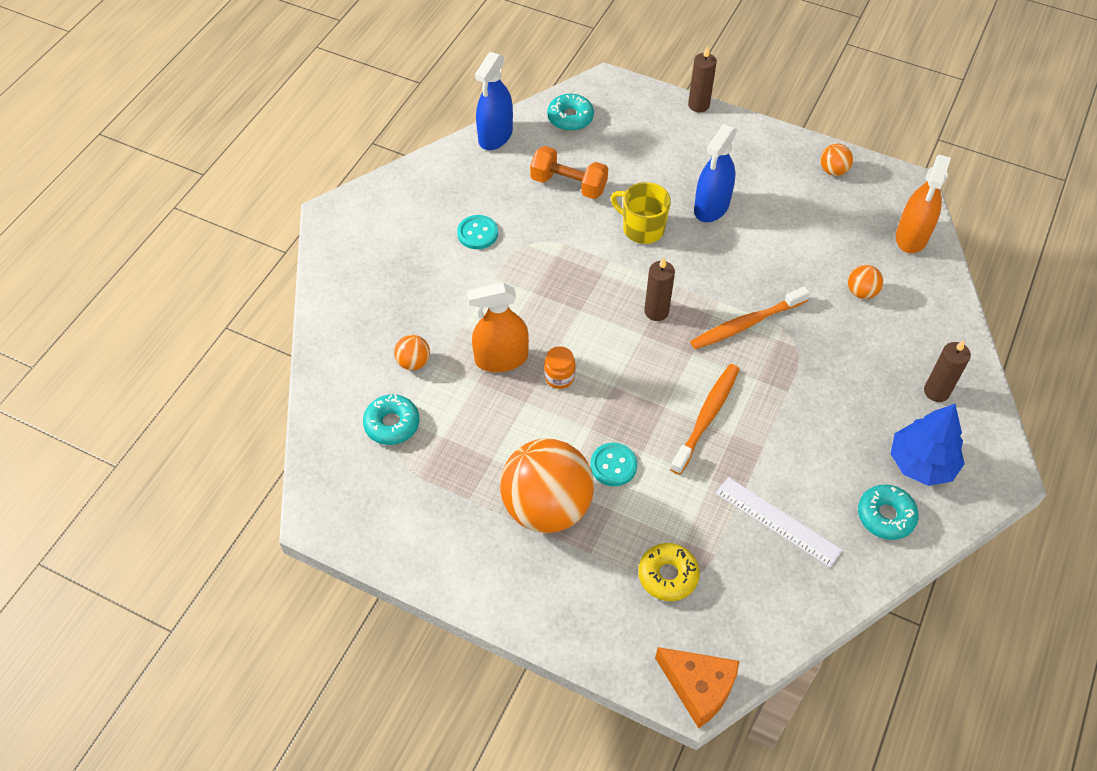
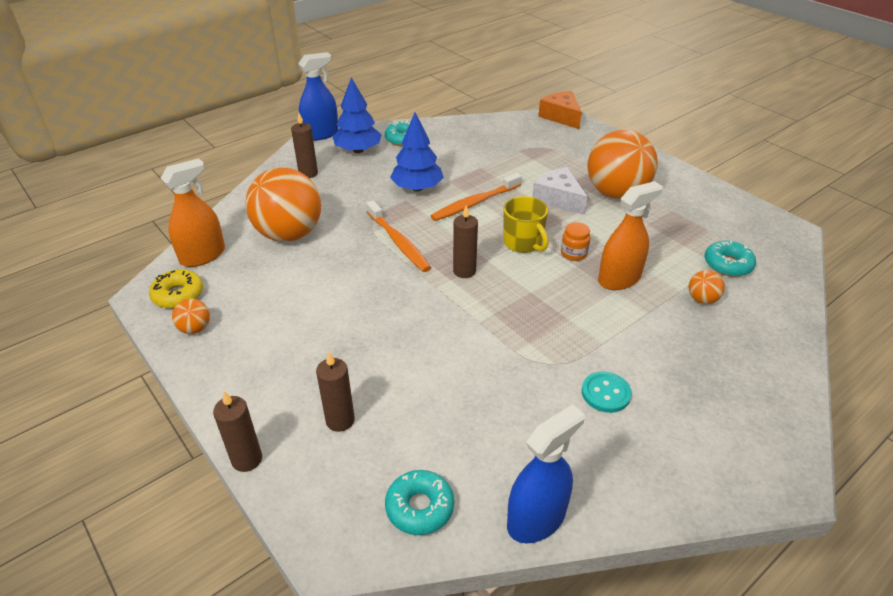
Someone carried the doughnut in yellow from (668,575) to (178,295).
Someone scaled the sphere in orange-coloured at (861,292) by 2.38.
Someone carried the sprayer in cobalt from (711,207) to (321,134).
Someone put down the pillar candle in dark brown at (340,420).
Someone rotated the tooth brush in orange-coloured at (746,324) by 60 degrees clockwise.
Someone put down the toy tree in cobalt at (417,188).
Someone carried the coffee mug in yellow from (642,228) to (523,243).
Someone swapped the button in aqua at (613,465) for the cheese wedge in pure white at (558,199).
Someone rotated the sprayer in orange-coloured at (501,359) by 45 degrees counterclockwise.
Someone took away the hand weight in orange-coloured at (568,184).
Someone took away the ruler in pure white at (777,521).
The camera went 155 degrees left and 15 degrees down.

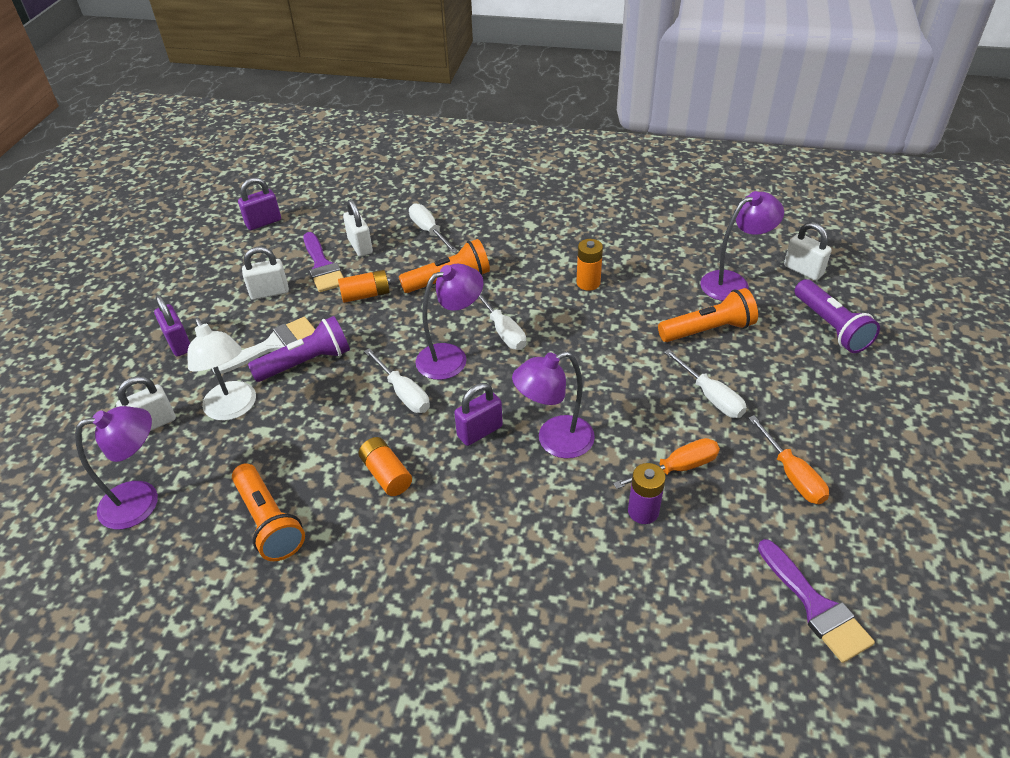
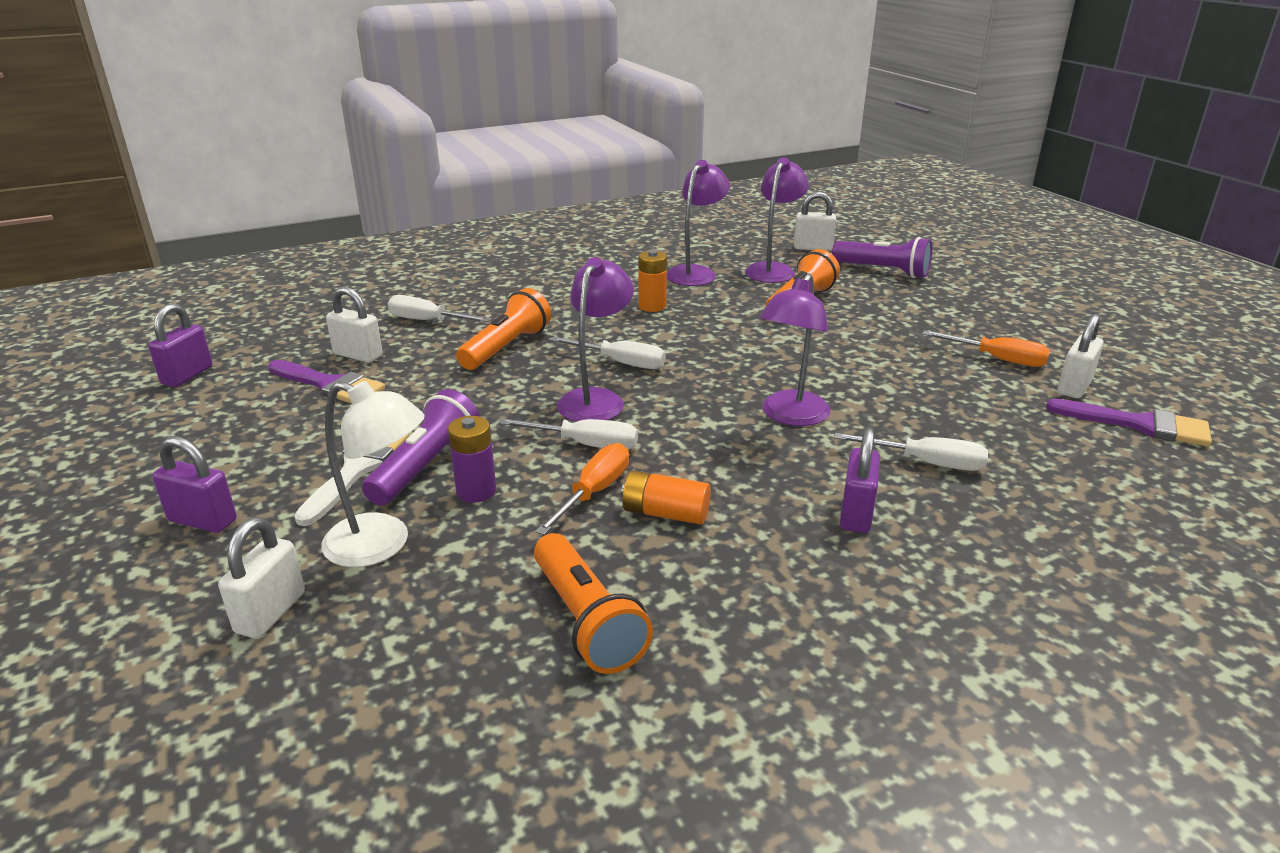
Someone carried the AA battery in violet from (643,511) to (476,491).
Someone rotated the flashlight in orange-coloured at (269,522) by 45 degrees clockwise.
Someone carried the screwdriver in orange-coloured from (678,468) to (594,492).
Someone carried the desk lamp in violet from (142,501) to (696,273).
Someone carried the screwdriver in pure white from (711,396) to (926,463).
Someone carried the small lock in violet from (480,431) to (856,514).
Someone carried the small lock in pure white from (269,292) to (1074,387).
Someone took away the AA battery in orange-coloured at (366,295).
The camera went 40 degrees left and 15 degrees down.

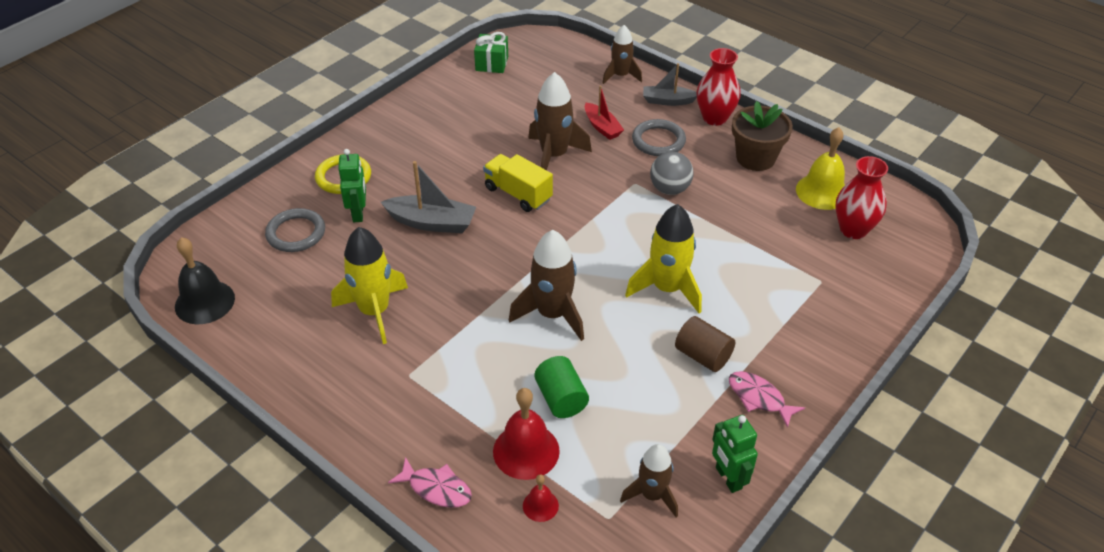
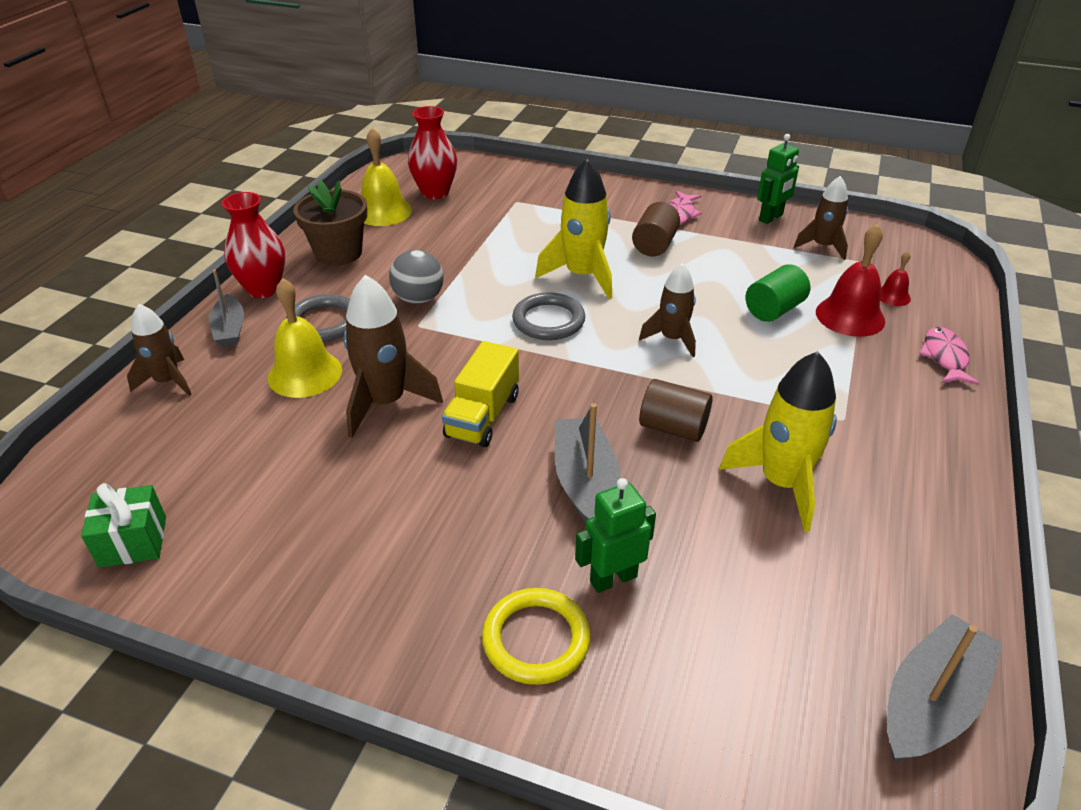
Someone swapped the toy boat in scarlet at (602,127) for the hand bell in yellow at (305,373).
Someone carried the torus in grey from (296,233) to (548,320).
Someone scaled the toy rocket in dark brown at (552,314) by 0.64.
Someone put down the cylinder shape in dark brown at (673,428).
Someone swapped the hand bell in jet-black at (204,302) for the toy boat in grey at (931,702).
The camera went 110 degrees left and 5 degrees down.

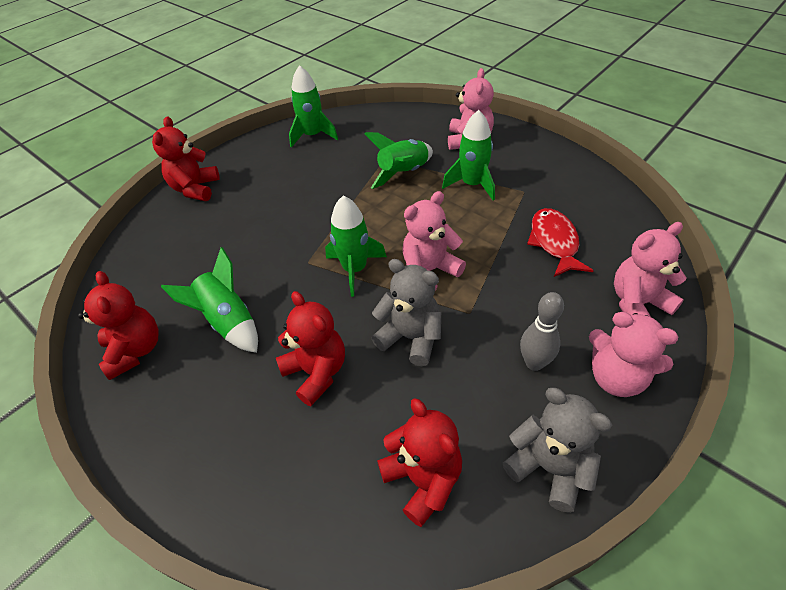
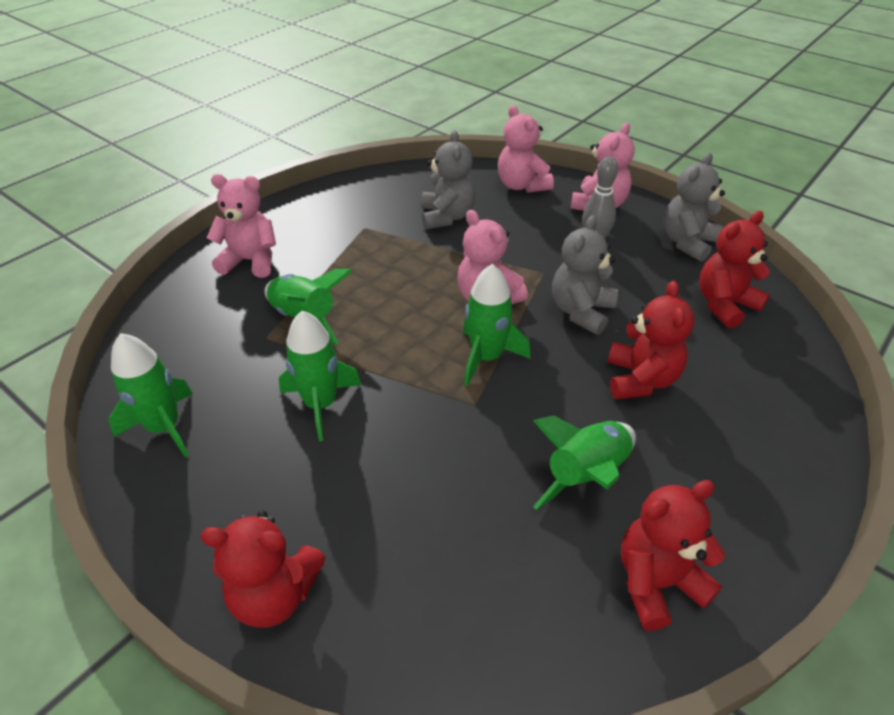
Someone carried the toy rocket in green from (472,184) to (321,404).
Someone swapped the toy fish in scarlet at (554,242) for the teddy bear in grey at (446,217).
Someone rotated the teddy bear in scarlet at (316,372) by 135 degrees clockwise.
The camera went 95 degrees left and 5 degrees down.

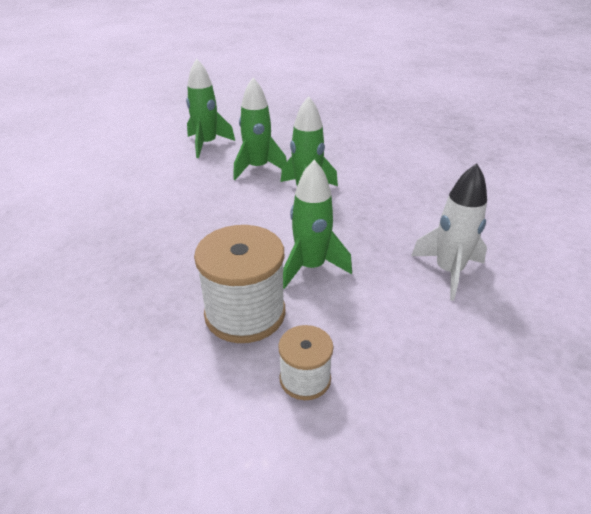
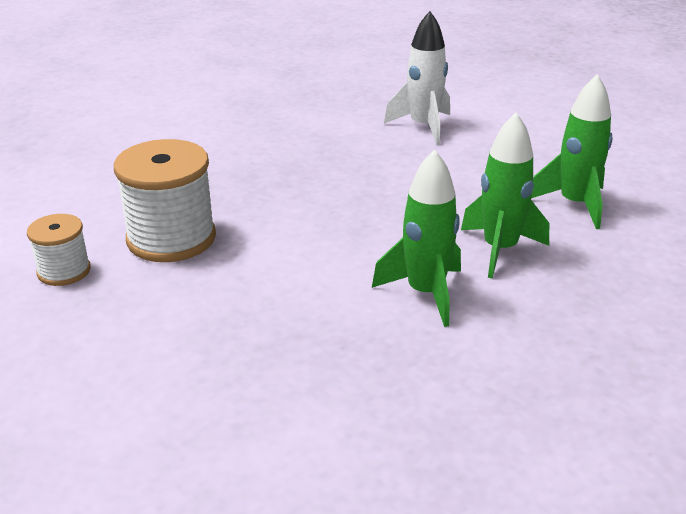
Someone carried the toy rocket in pure white from (448,271) to (423,127).
Someone took away the toy rocket in green at (311,267).
The camera went 95 degrees right and 5 degrees down.

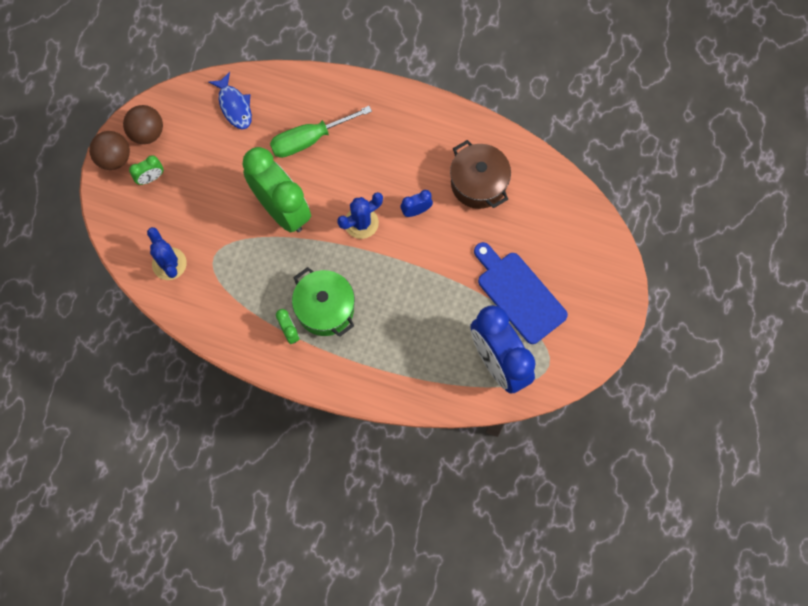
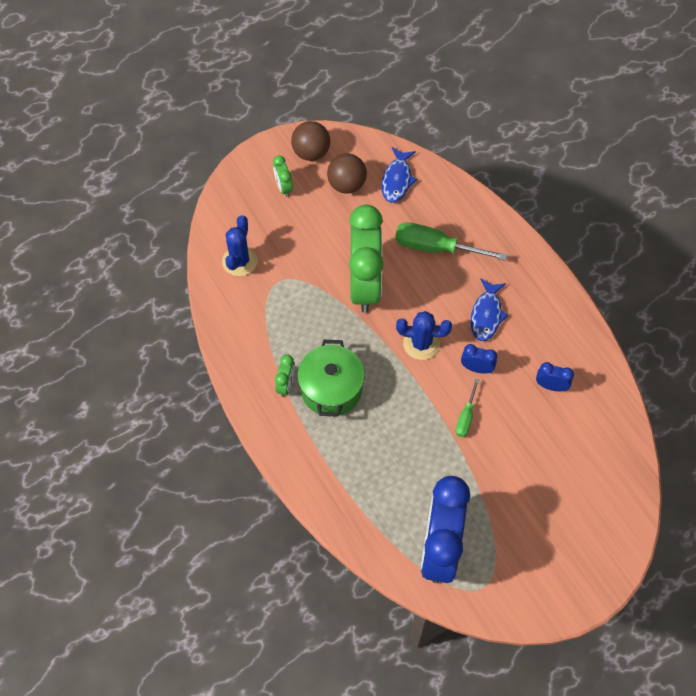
Someone rotated the bedside clock in green at (150,178) by 60 degrees clockwise.
Someone carried the sphere in dark brown from (114,158) to (346,184).
Someone put down the screwdriver in green at (466,417).
Someone put down the toy fish in cobalt at (486,315).
Someone swapped the cooking pot in dark brown at (478,183) for the bedside clock in cobalt at (551,386).
Someone took away the cutting board in cobalt at (519,294).
The camera went 40 degrees right and 10 degrees down.

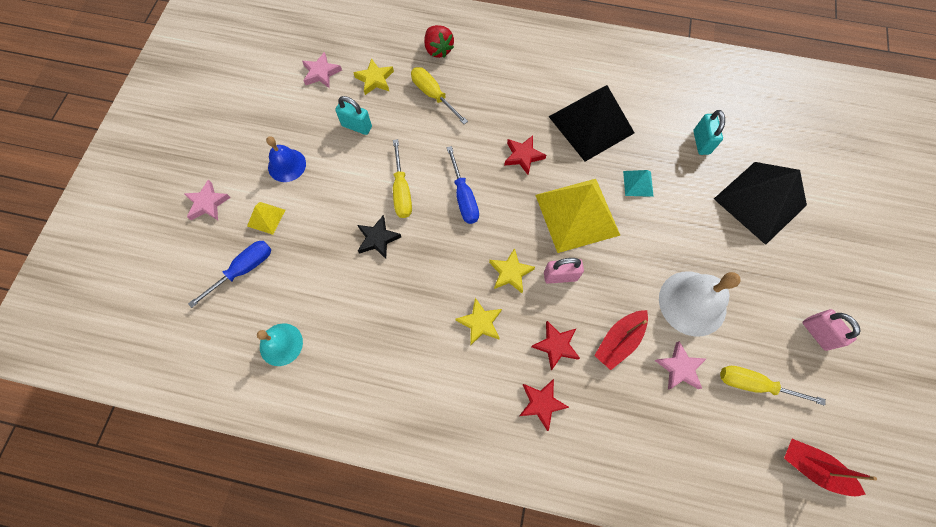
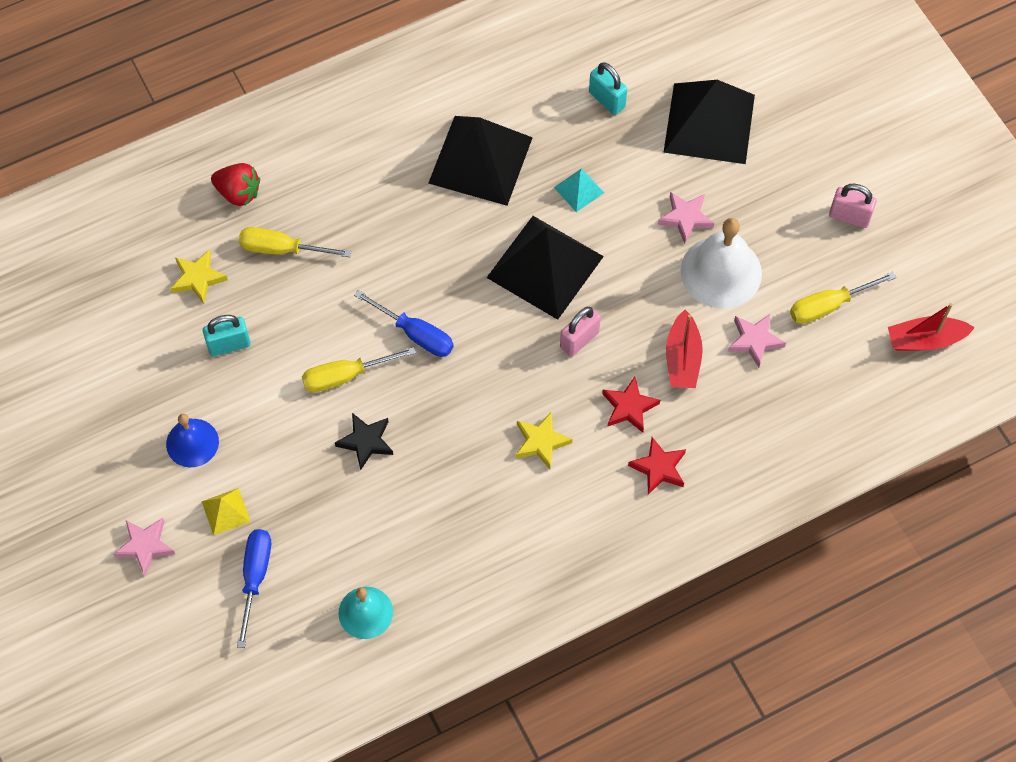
Someone rotated the screwdriver in yellow at (402,191) by 120 degrees clockwise.
Someone repainted the pyramid in yellow at (577,214), which became the pyramid in jet-black at (545,266).
Someone carried the star shape in rose-pink from (321,73) to (685,218).
Someone took away the star shape in yellow at (510,273).
Someone took away the star shape in scarlet at (523,156).
The camera went 40 degrees left and 5 degrees down.

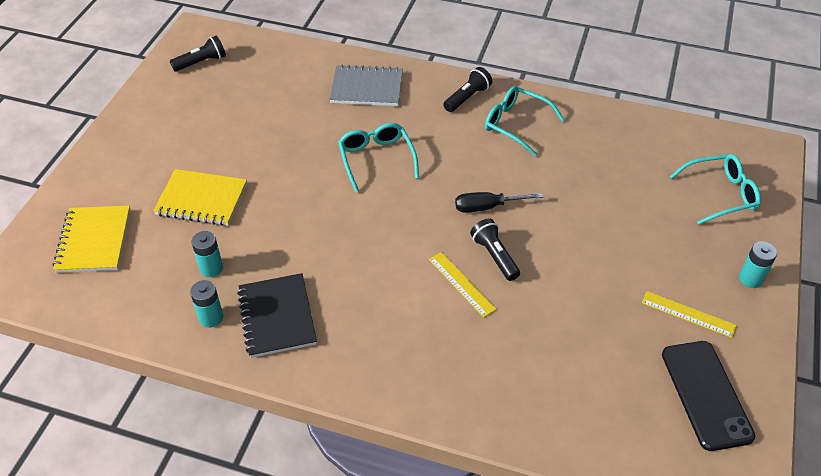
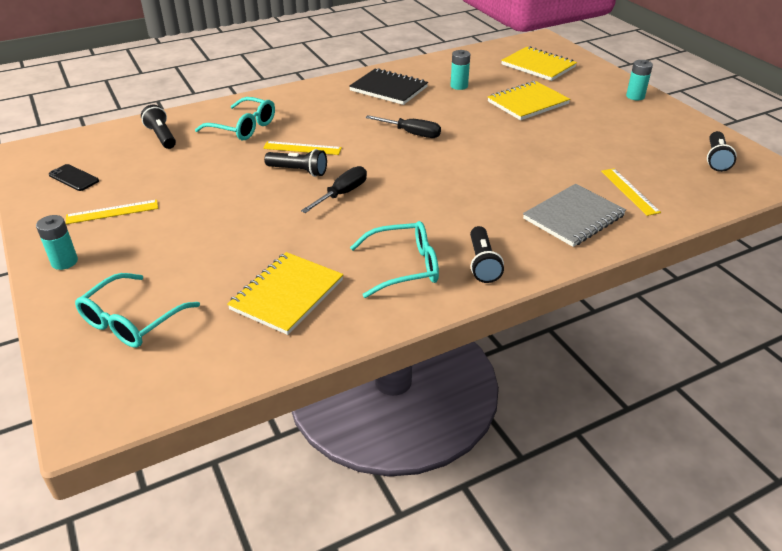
Someone scaled the smartphone in jet-black at (706,394) by 0.53.
Someone put down the flashlight in jet-black at (161,136).
Someone carried the eyeglasses in aqua from (376,159) to (243,127).
Someone put down the notebook in yellow at (287,295).
Someone put down the screwdriver in jet-black at (411,133).
Someone put down the ruler in yellow at (629,191).
Someone carried the AA battery in aqua from (211,318) to (635,96).
The camera went 135 degrees right and 10 degrees down.

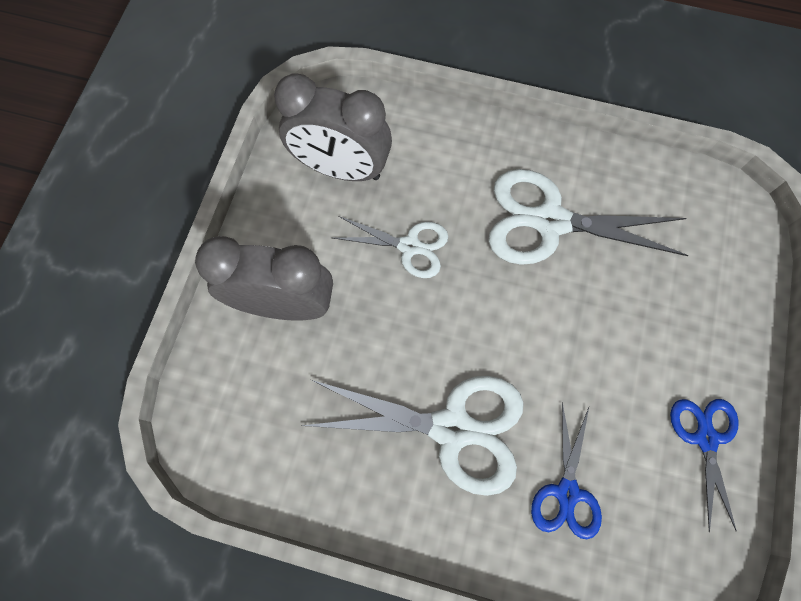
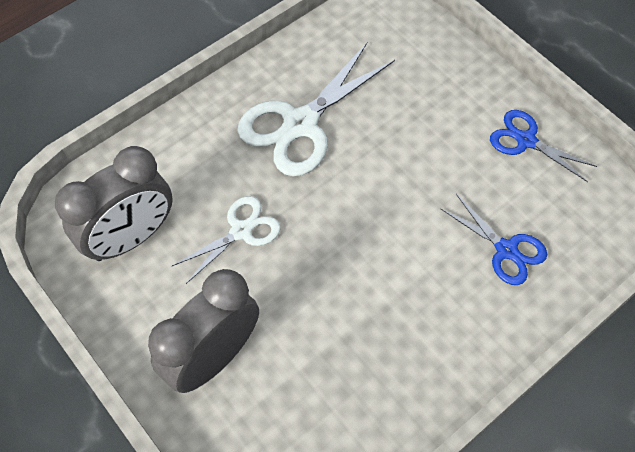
Someone took away the shears in pure white at (452,428).
The camera went 55 degrees left and 10 degrees down.

